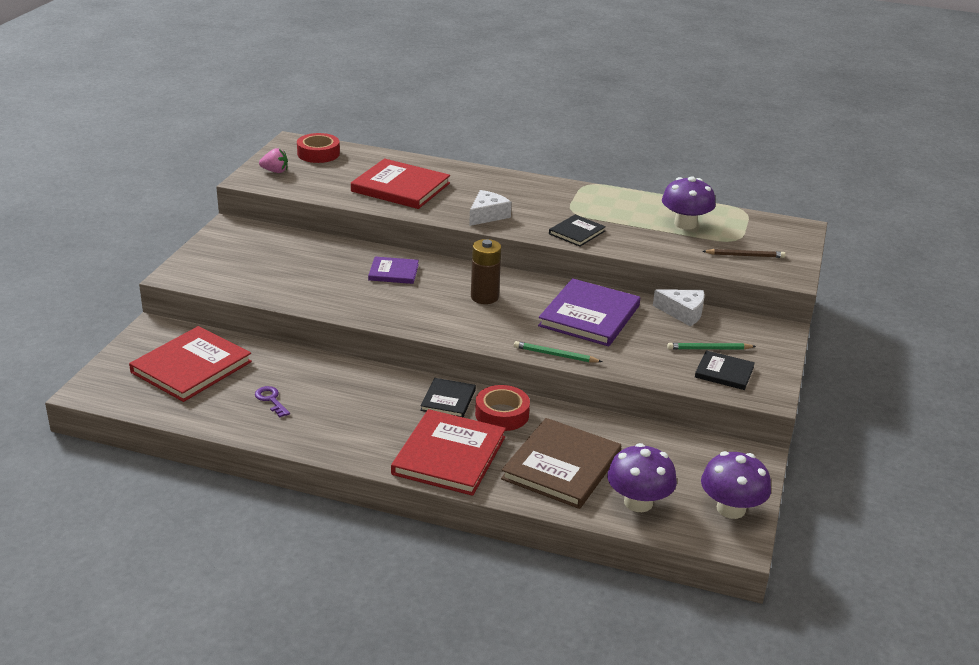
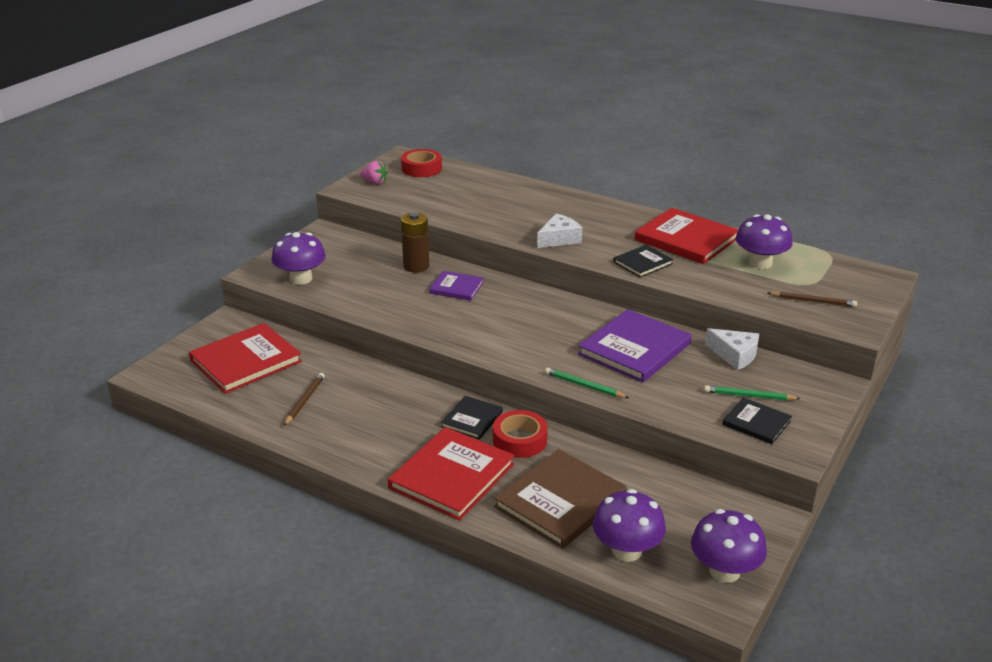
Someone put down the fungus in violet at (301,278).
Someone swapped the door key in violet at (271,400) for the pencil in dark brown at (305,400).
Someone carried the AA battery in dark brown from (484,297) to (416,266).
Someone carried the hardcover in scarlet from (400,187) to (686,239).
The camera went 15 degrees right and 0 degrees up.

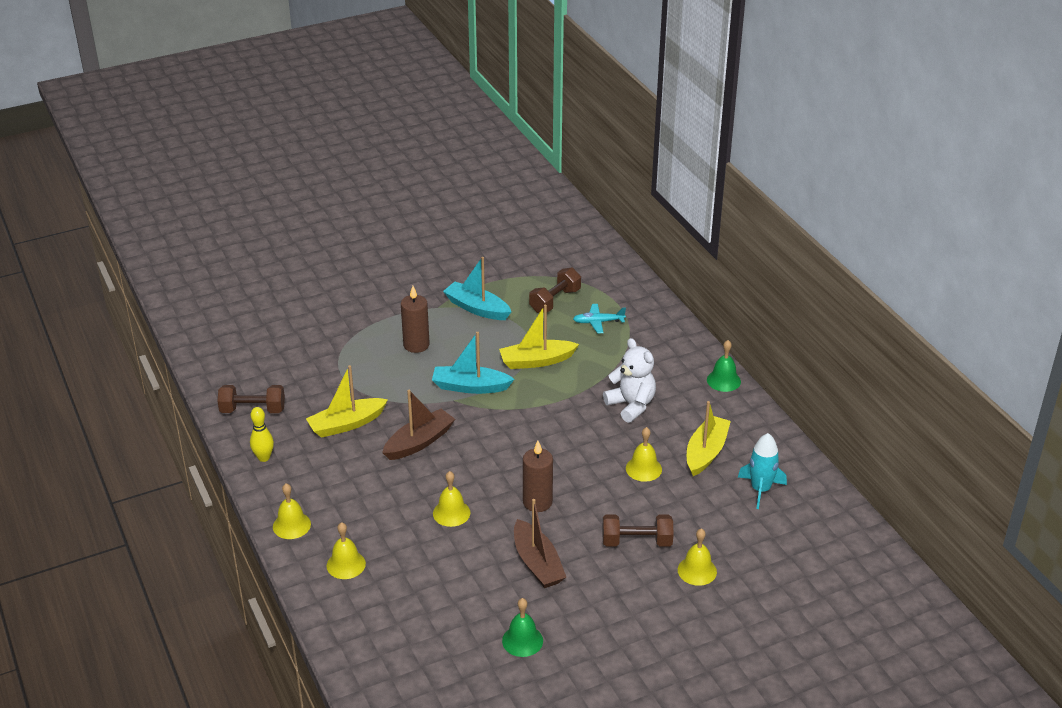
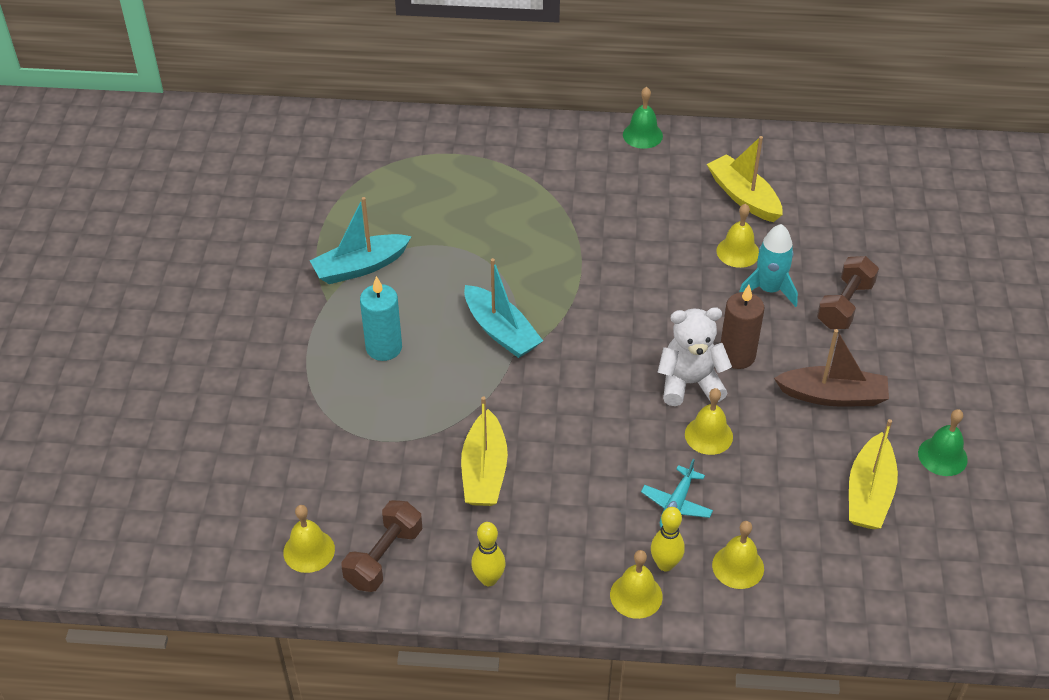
Someone carried the hand bell in yellow from (697,570) to (309,550).
Someone repainted the pillar candle in dark brown at (416,345), which became the pillar candle in aqua at (384,348).
Someone rotated the toy boat in aqua at (470,387) by 75 degrees counterclockwise.
Someone carried the toy plane in aqua from (598,322) to (676,504).
Someone put down the tenpin in yellow at (665,564).
Someone carried the teddy bear in pure white from (631,405) to (690,383).
Someone carried the toy rocket in aqua from (760,490) to (769,289).
Someone carried the toy boat in yellow from (536,361) to (869,493).
Someone took away the toy boat in dark brown at (419,442).
Someone took away the hand weight in dark brown at (555,301).
The camera went 60 degrees left and 10 degrees up.

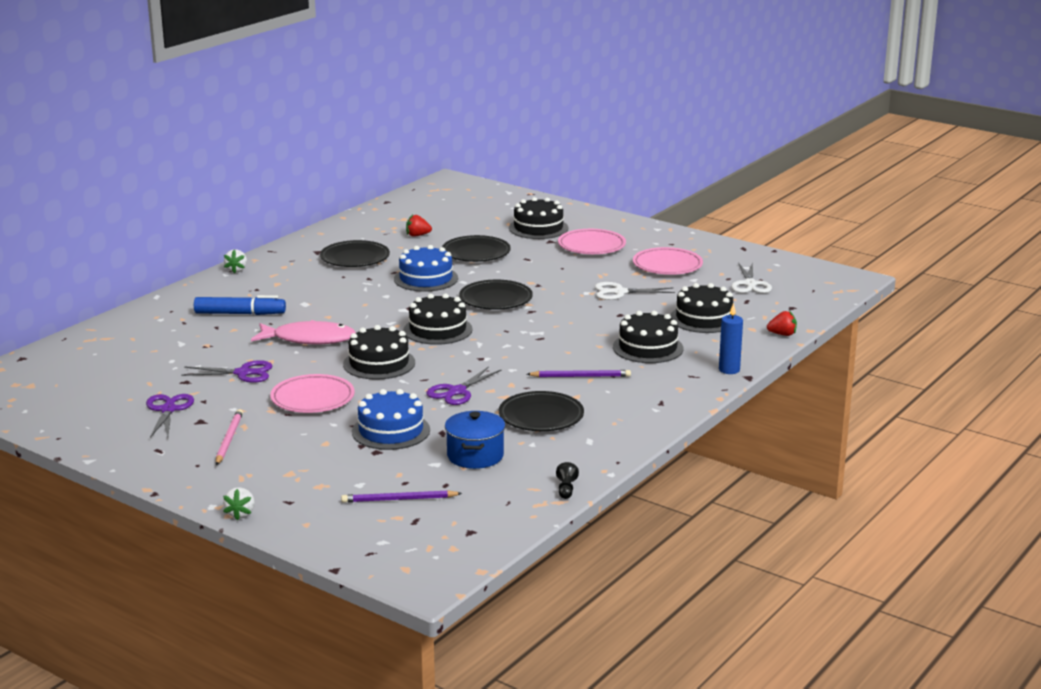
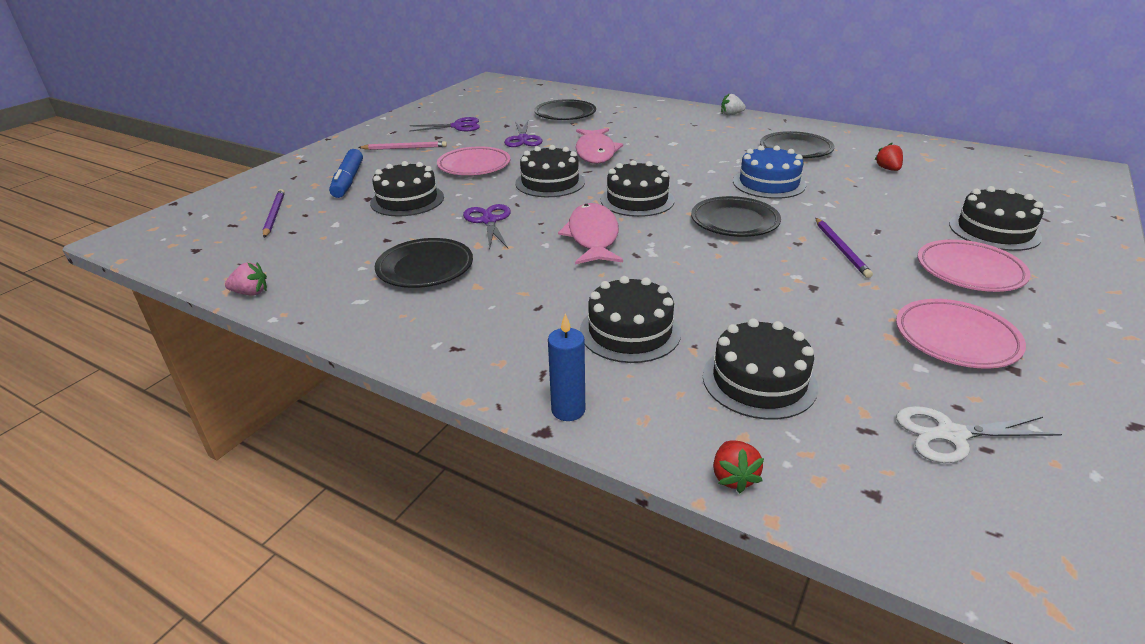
Someone swapped the pawn in jet-black at (566,489) for the strawberry in rose-pink at (251,293).
Someone carried the felt pen in cobalt from (240,314) to (348,181).
Someone repainted the cake in cobalt at (391,431), which became the cake in jet-black at (407,200).
Someone rotated the shears in violet at (457,391) by 45 degrees clockwise.
Someone carried the plate in jet-black from (476,253) to (565,114).
Someone put down the toy fish in rose-pink at (593,237).
Someone carried the pencil in violet from (581,376) to (841,249).
Someone took away the strawberry in pure white at (241,514).
Someone took away the cooking pot in cobalt at (475,456).
Someone took away the shears in pure white at (619,292).
The camera went 85 degrees right and 10 degrees up.

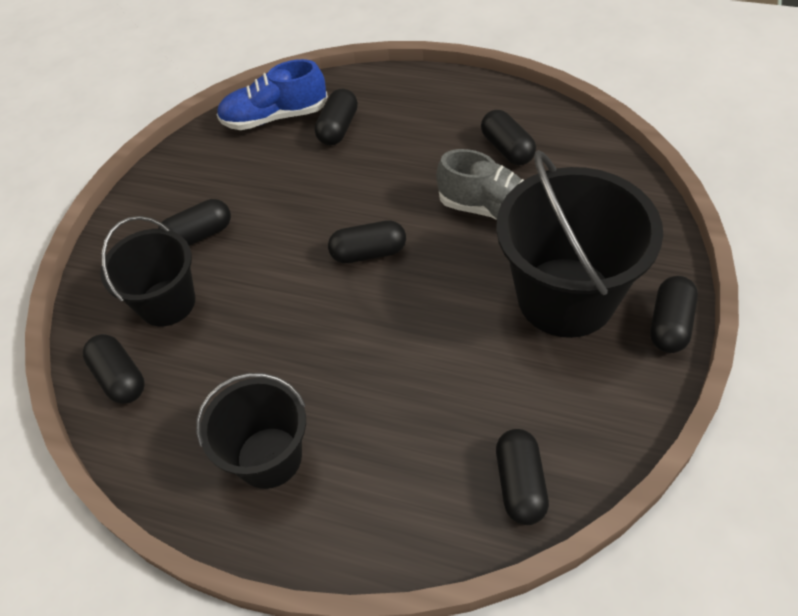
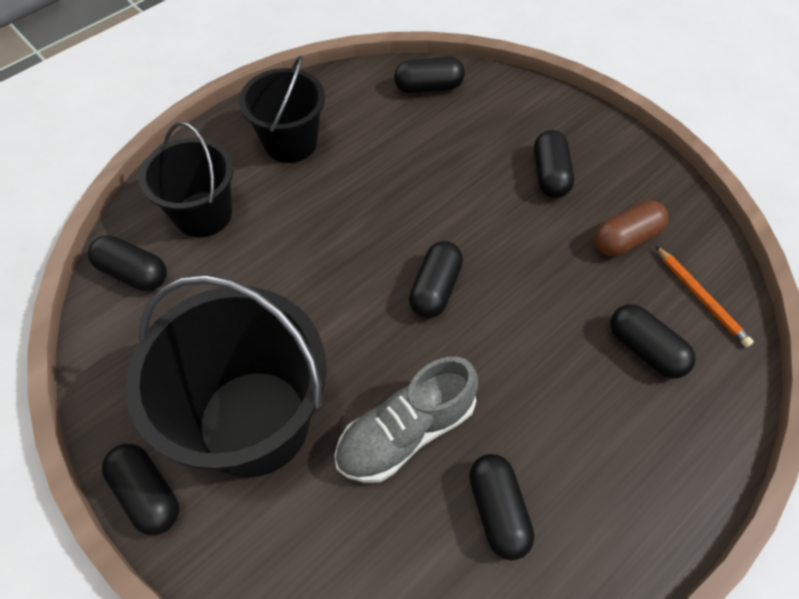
Someone carried the pail in jet-black from (167,303) to (203,214).
Someone rotated the pill shape in jet-black at (507,149) by 75 degrees clockwise.
Someone put down the pill shape in dark brown at (626,239).
Someone swapped the lace-up shoe in cobalt at (275,117) for the pencil in orange-coloured at (701,298).
The camera went 115 degrees right and 5 degrees up.

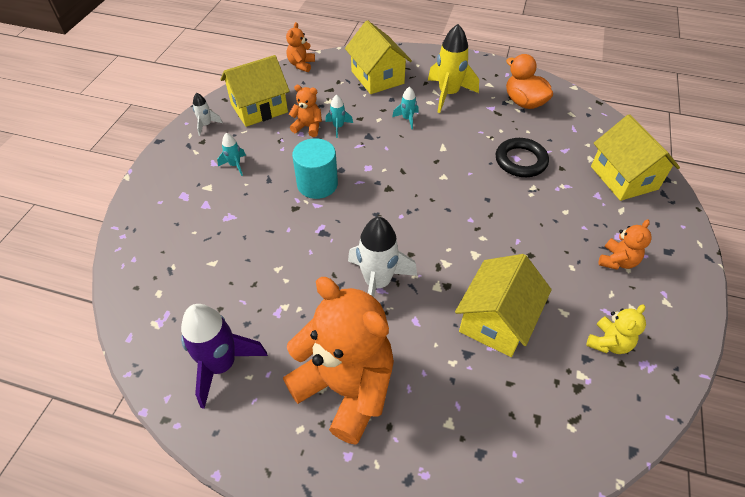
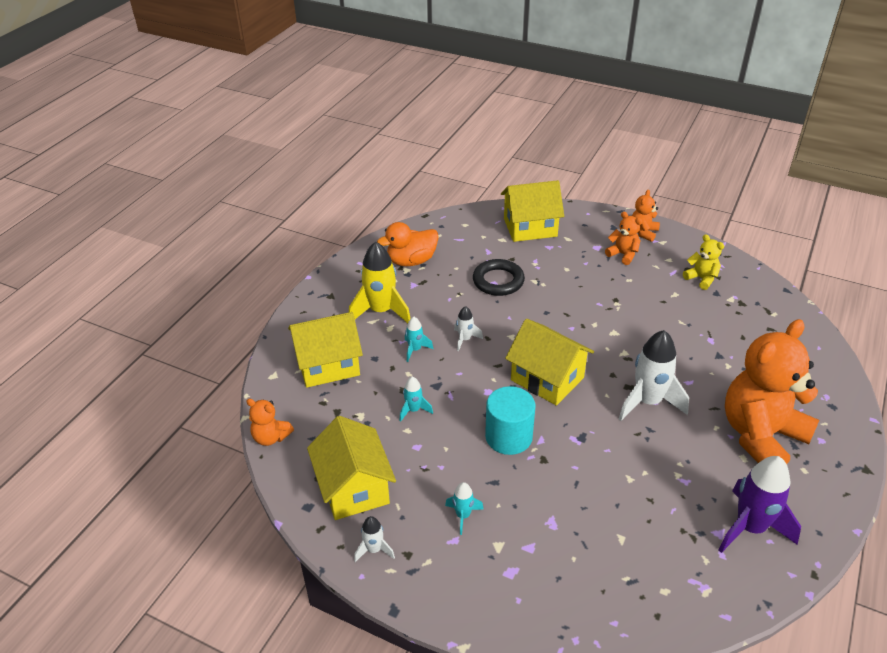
Someone put down the toy rocket in pure white at (465,339).
Someone carried the cottage in yellow from (496,320) to (547,379).
Someone carried the teddy bear in orange-coloured from (308,127) to (643,232).
The camera went 80 degrees left and 10 degrees down.

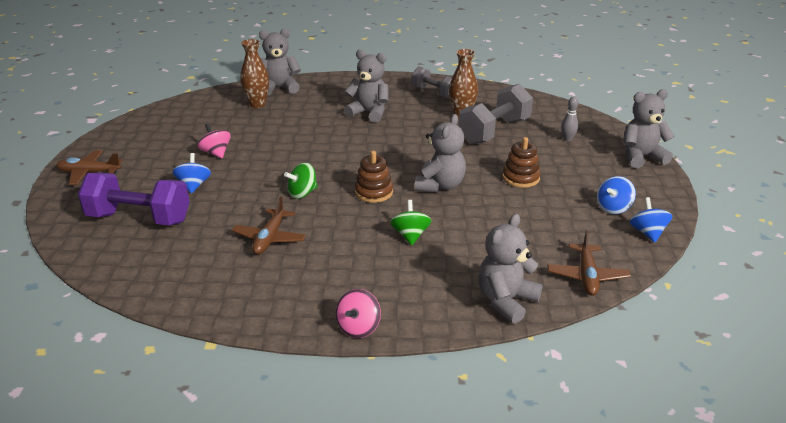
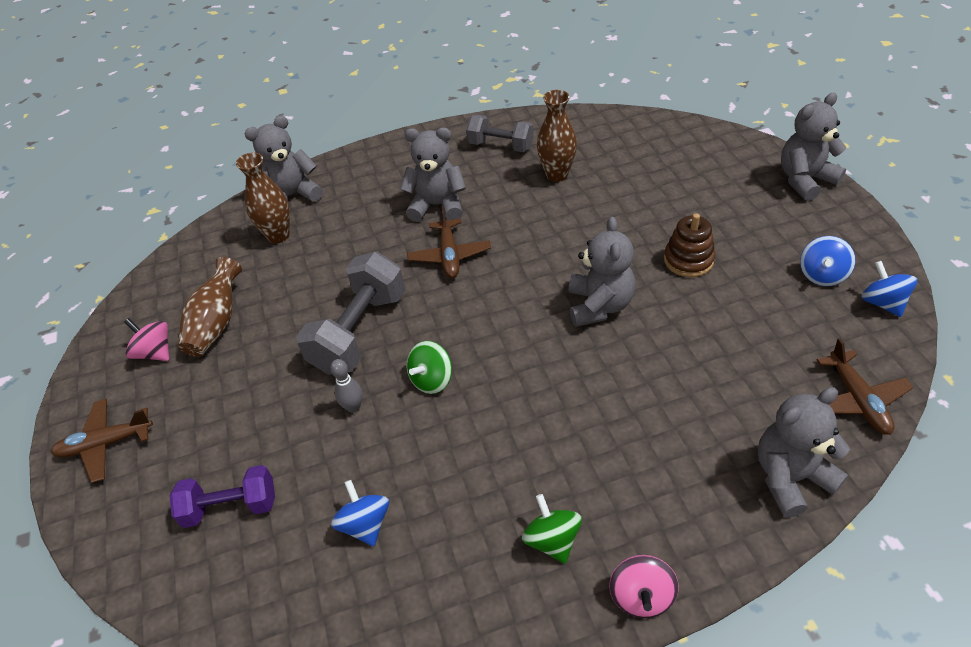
Someone carried the whirligig in rose-pink from (216,153) to (155,352).
Someone scaled the hand weight in violet at (139,218) by 0.64.
Someone put down the vase in dark brown at (217,323).
Someone carried the hand weight in grey from (494,131) to (360,332).
Someone carried the tenpin in grey from (567,139) to (353,407).
Someone carried the whirligig in cobalt from (194,185) to (365,524).
Someone carried the toy plane in dark brown from (270,238) to (449,255).
Someone carried the whirligig in green from (410,235) to (552,540).
Someone rotated the teddy bear in grey at (506,301) by 45 degrees clockwise.
Someone took away the ring stacker in dark brown at (374,192).
The camera went 15 degrees left and 15 degrees up.

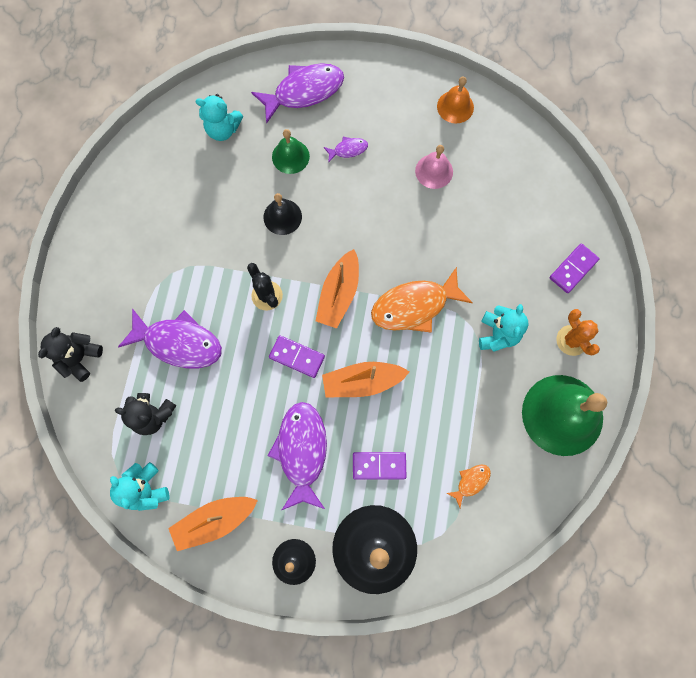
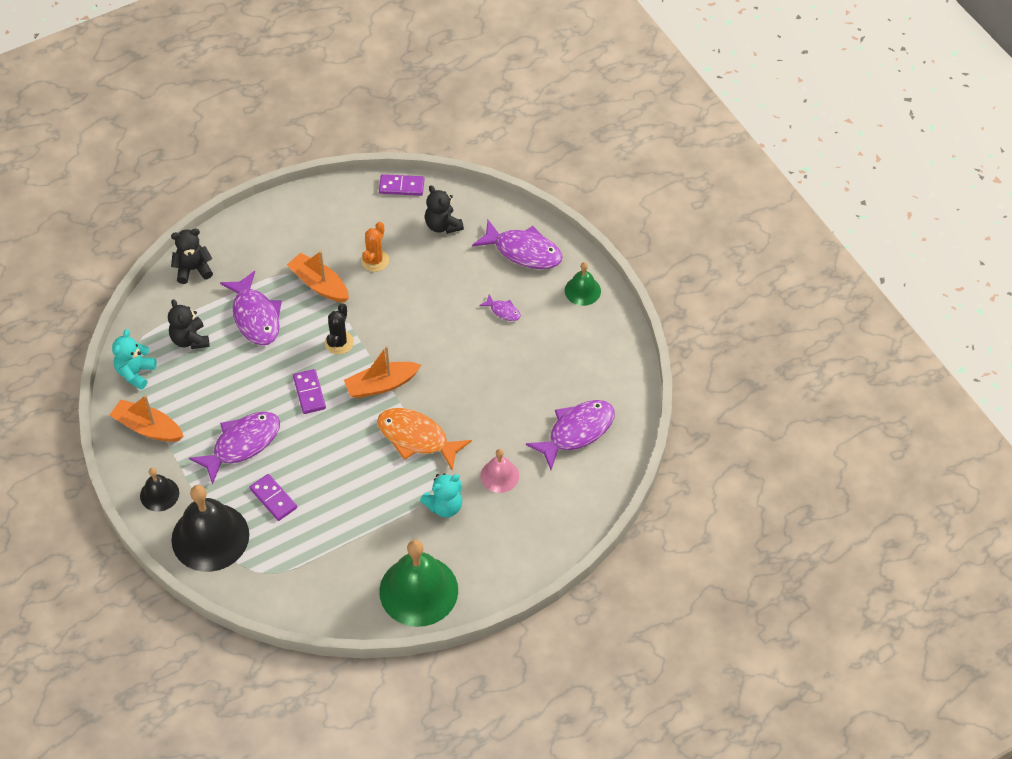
Someone carried the toy boat in orange-coloured from (362,382) to (319,284).
Someone carried the saguaro cactus in orange-coloured from (571,340) to (375,260).
Someone carried the domino in violet from (573,269) to (401,186).
Someone repainted the teddy bear in aqua at (223,129), which became the teddy bear in jet-black at (443,225).
Someone carried the hand bell in rose-pink from (434,171) to (499,476).
Someone put down the toy fish in violet at (577,432).
Someone carried the hand bell in green from (290,156) to (582,290).
Someone took away the hand bell in jet-black at (282,217).
Someone took away the hand bell in orange-coloured at (455,106).
Someone took away the toy fish in orange-coloured at (471,482).
The camera went 50 degrees right and 20 degrees down.

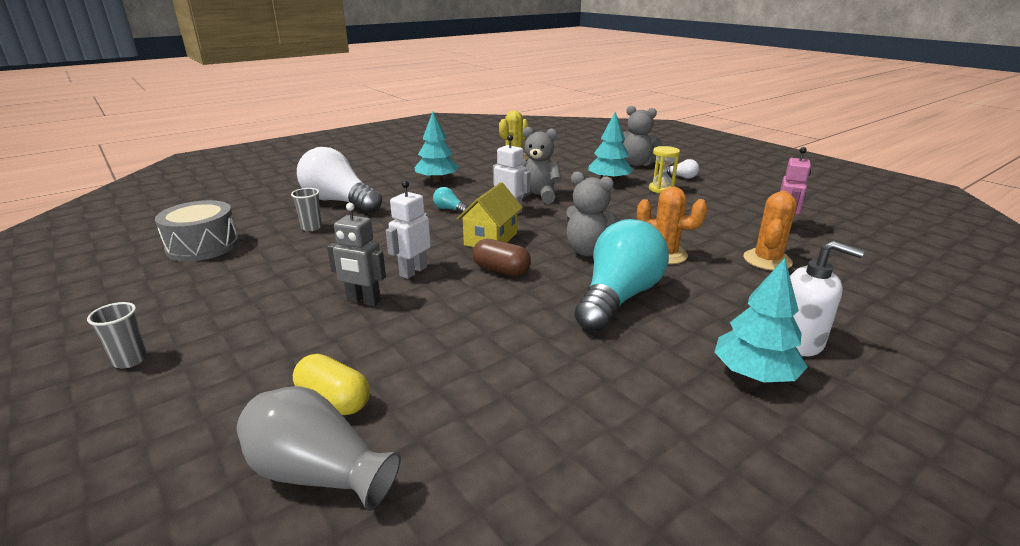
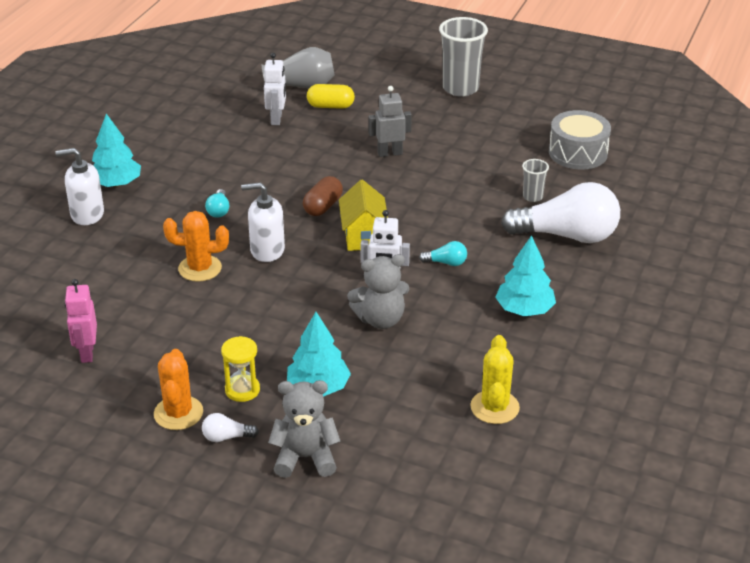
Someone carried the saguaro cactus in orange-coloured from (767,260) to (178,413).
Someone scaled the lightbulb in aqua at (618,298) by 0.40.
Someone swapped the teddy bear in grey at (589,251) for the pump bottle in pure white at (267,250).
Someone carried the robot figure in pure white from (413,271) to (276,119).
Someone rotated the pill shape in dark brown at (501,270) by 60 degrees counterclockwise.
Someone scaled the tumbler in grey at (130,360) by 2.03.
The camera went 150 degrees right and 10 degrees up.

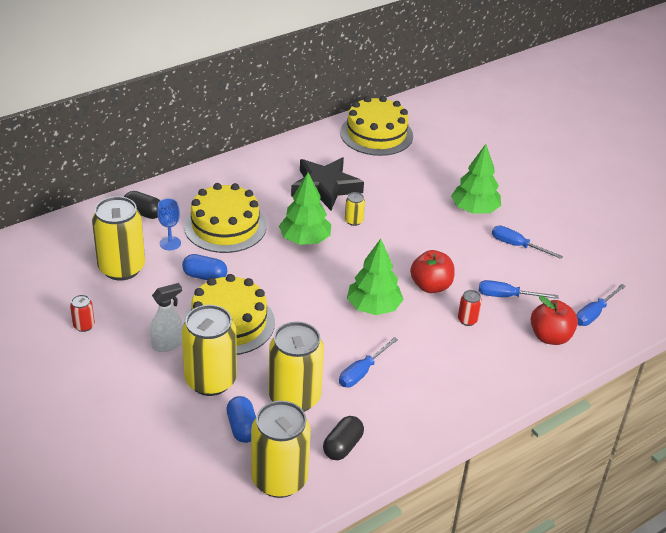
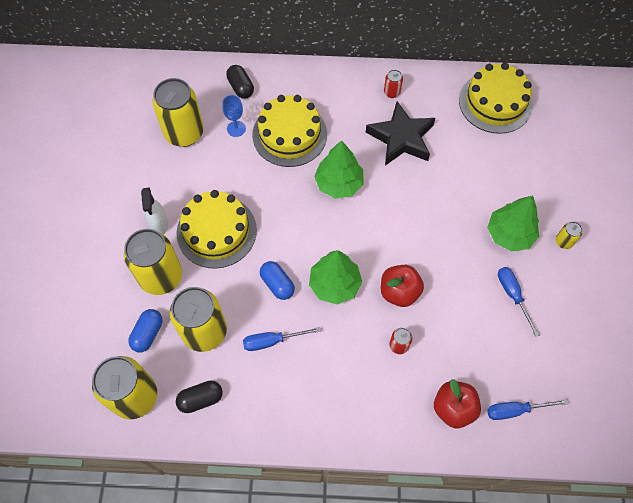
Someone rotated the sprayer in pure white at (167,344) by 75 degrees clockwise.
Someone carried the pill shape in cobalt from (205,276) to (277,284).
Someone carried the soda can in scarlet from (84,326) to (391,92).
Someone carried the soda can in yellow from (353,221) to (563,241).
Someone took away the screwdriver in cobalt at (507,296).
The camera went 40 degrees right and 25 degrees up.

